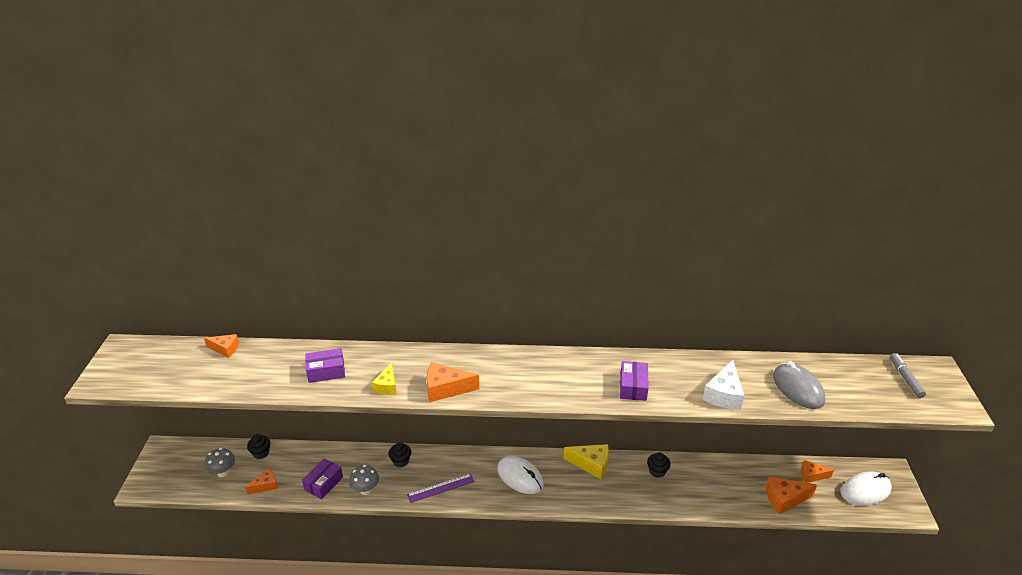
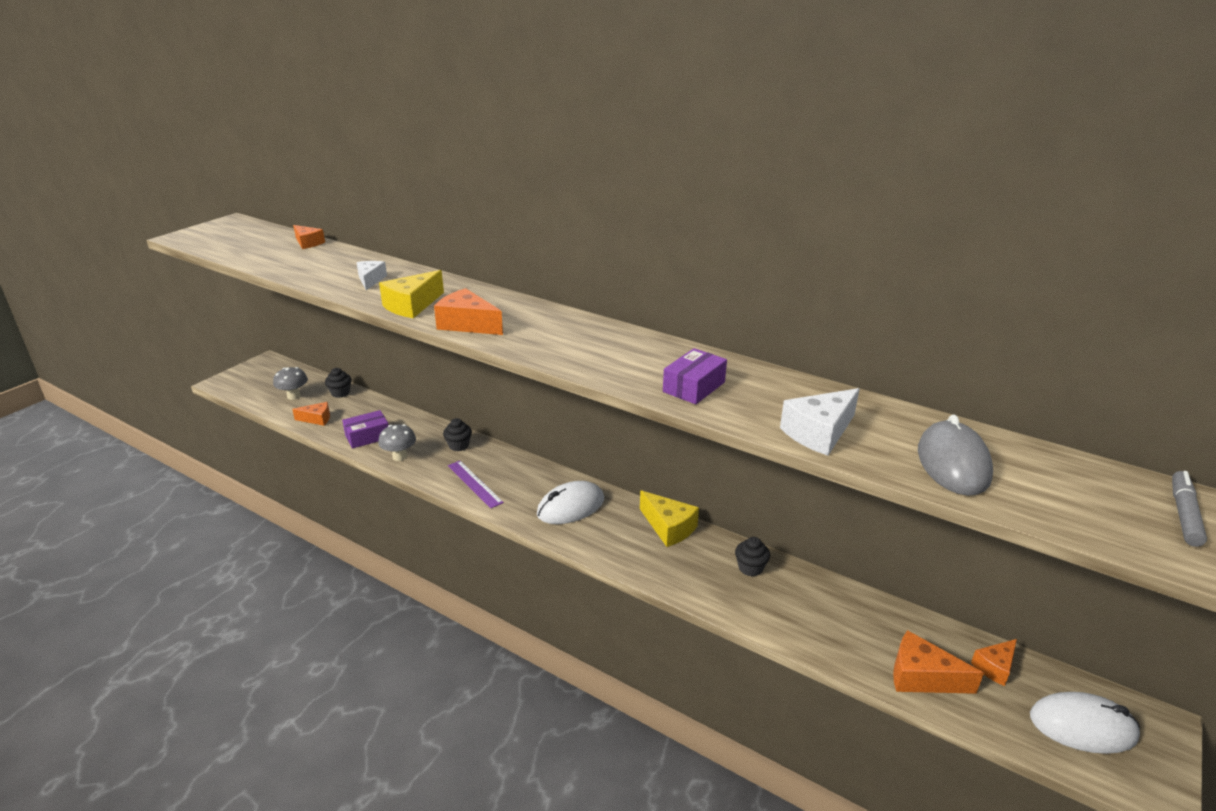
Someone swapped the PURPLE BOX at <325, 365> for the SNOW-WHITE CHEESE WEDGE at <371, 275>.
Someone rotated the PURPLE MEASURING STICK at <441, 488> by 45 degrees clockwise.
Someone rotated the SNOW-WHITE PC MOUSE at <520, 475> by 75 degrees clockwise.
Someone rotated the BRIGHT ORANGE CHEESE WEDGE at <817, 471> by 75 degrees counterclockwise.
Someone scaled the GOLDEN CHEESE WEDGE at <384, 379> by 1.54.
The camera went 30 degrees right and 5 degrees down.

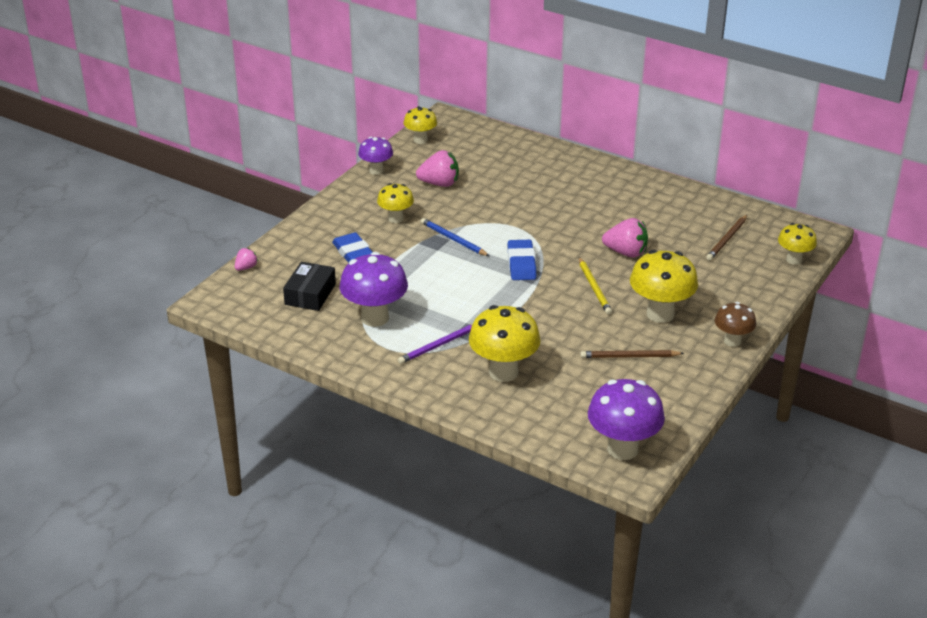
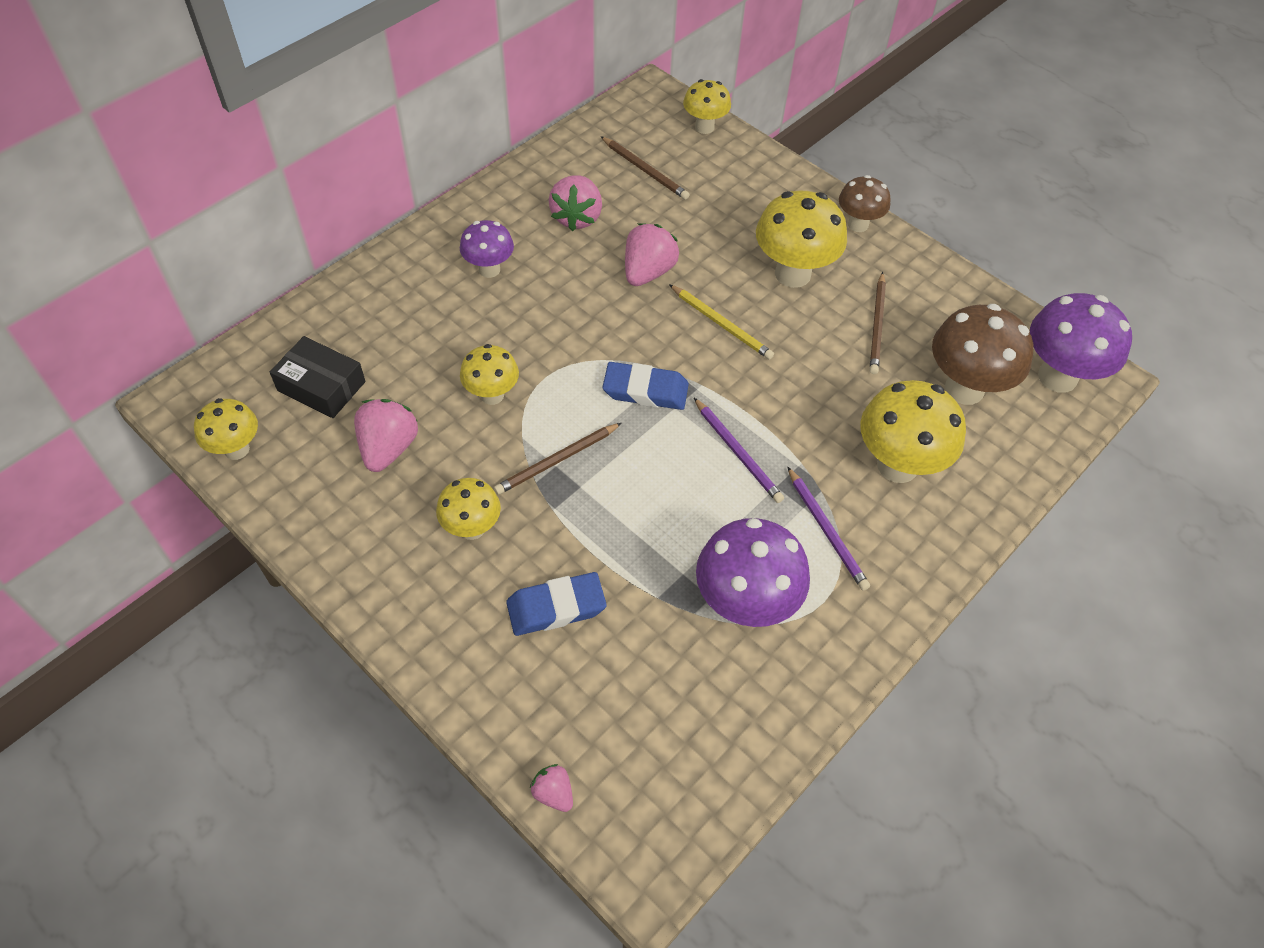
Someone put down the GOLDEN MUSHROOM at <489, 374>.
Someone put down the PINK BERRY at <575, 203>.
Someone put down the PURPLE LEAD PENCIL at <739, 450>.
Someone put down the RUSSET MUSHROOM at <982, 354>.
Someone carried the EBONY BOX from <309, 286> to <318, 377>.
Someone carried the PURPLE MUSHROOM from <375, 156> to <487, 249>.
Someone repainted the BLUE LEAD PENCIL at <454, 237>, which became the RUSSET LEAD PENCIL at <558, 459>.
Someone rotated the GOLDEN LEAD PENCIL at <595, 285> by 45 degrees clockwise.
The camera went 80 degrees left and 20 degrees up.

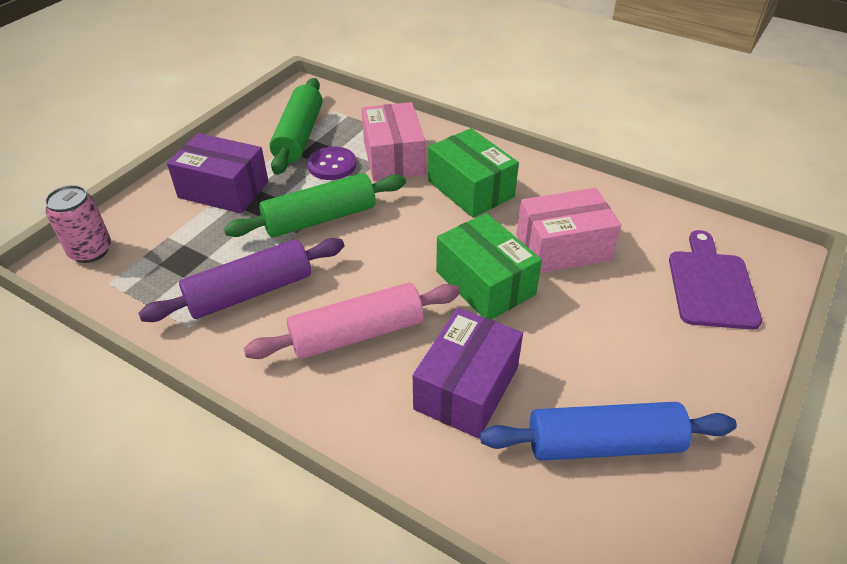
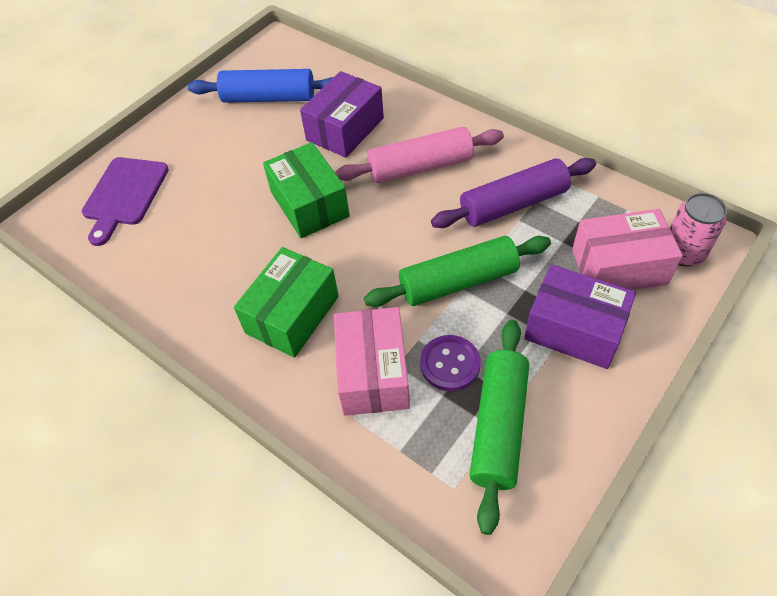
Someone carried the PINK BOX from <569, 230> to <627, 249>.
Someone rotated the GREEN BOX at <473, 173> by 60 degrees clockwise.
The camera went 170 degrees left and 10 degrees up.

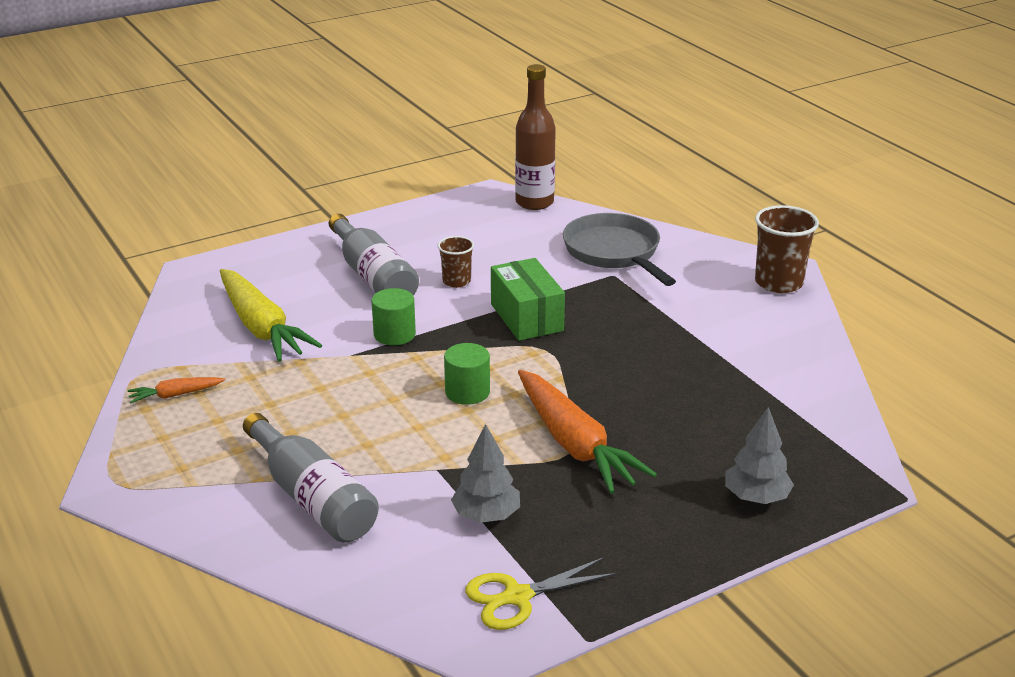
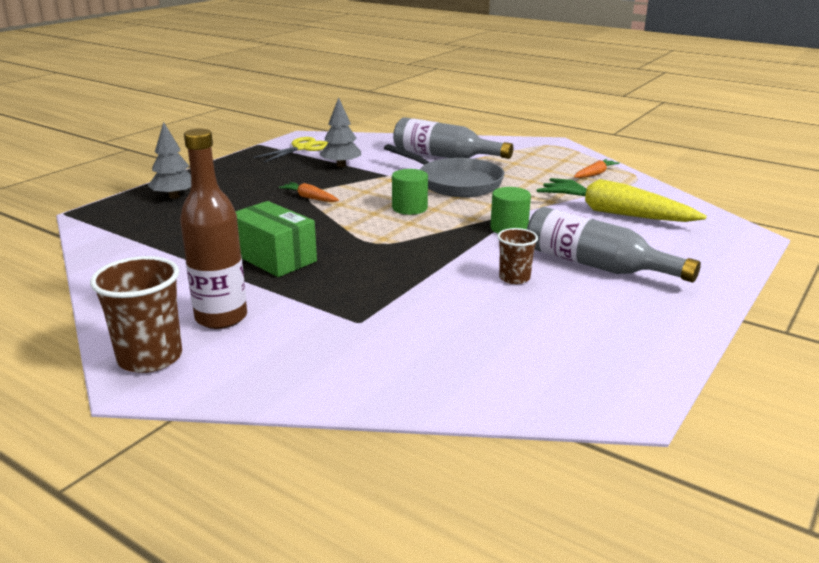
Someone carried the GREEN BOX from <528, 299> to <276, 239>.
Someone carried the RUSSET FLASK from <535, 137> to <213, 229>.
Someone carried the ASH-GREY SKILLET from <619, 249> to <444, 170>.
Someone scaled the BRIGHT ORANGE CARROT at <587, 432> by 0.46.
The camera went 155 degrees right and 5 degrees down.

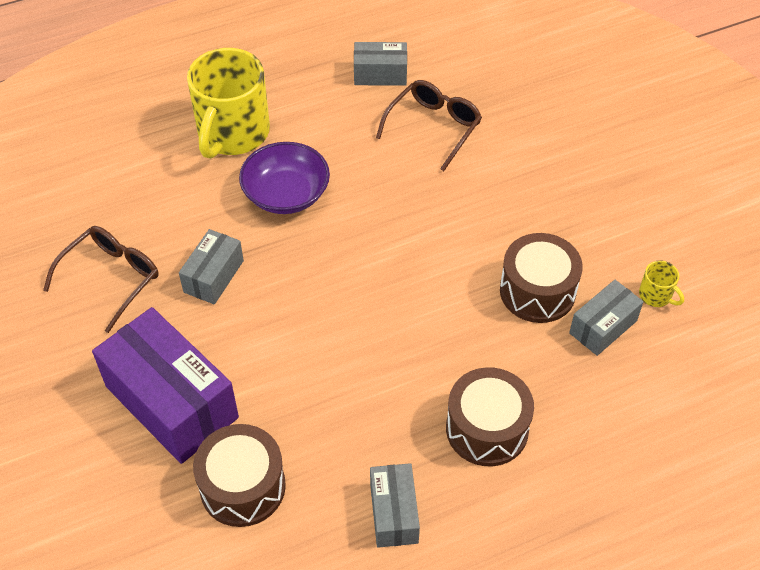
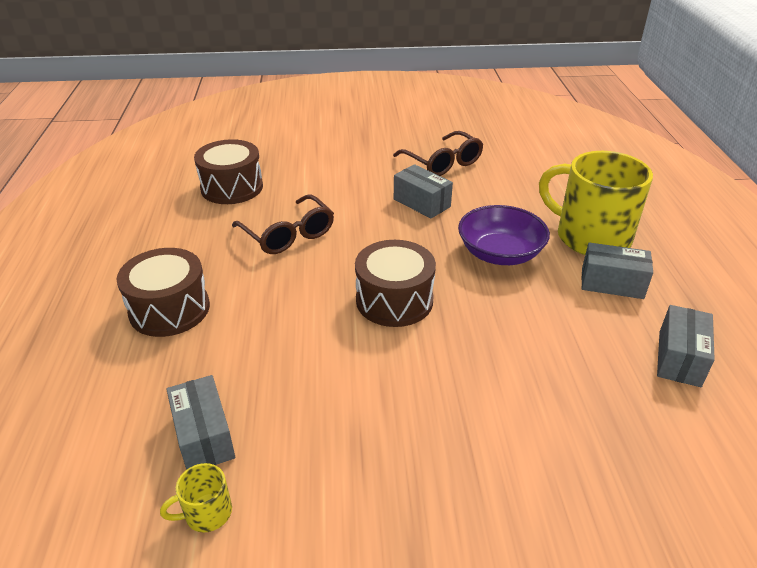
Someone took away the PURPLE BOX at <165, 385>.
Someone carried the ASH-GREY BOX from <395, 505> to <617, 270>.
Someone carried the RUSSET SPECTACLES from <429, 125> to <283, 224>.
Someone carried the RUSSET SNARE DRUM from <541, 278> to <395, 283>.
The camera went 110 degrees right and 15 degrees down.

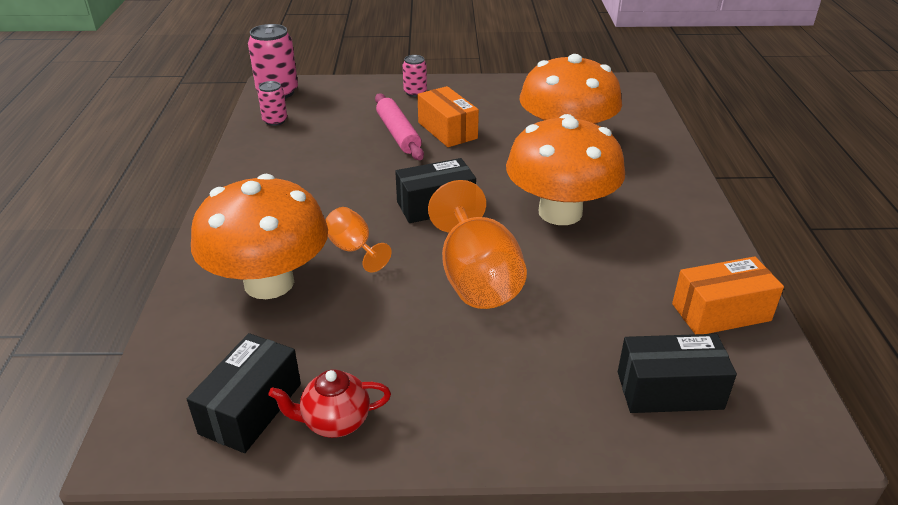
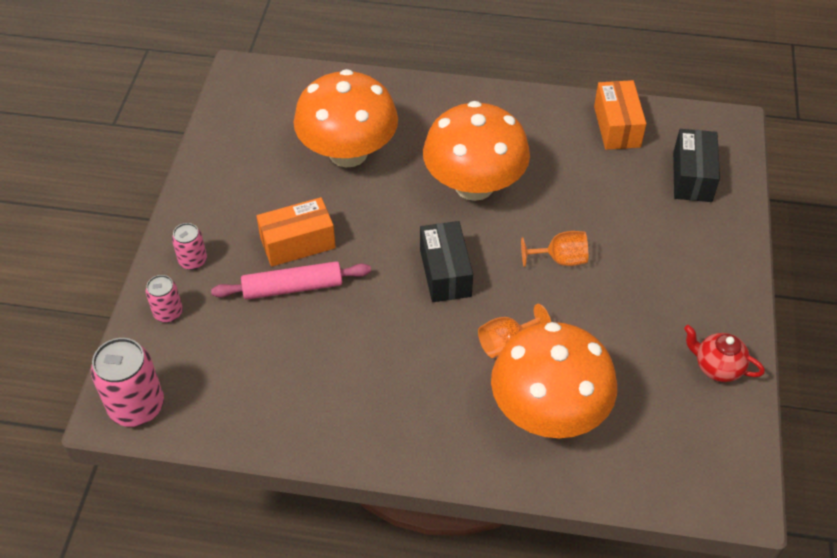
Someone took away the EBONY BOX at <244, 393>.
Someone carried the PINK CAN from <272, 103> to <164, 299>.
Someone rotated the SCARLET TEA POT at <330, 403> by 120 degrees clockwise.
Someone scaled the BRIGHT ORANGE GOBLET at <477, 244> by 0.54.
The camera went 80 degrees left and 15 degrees up.

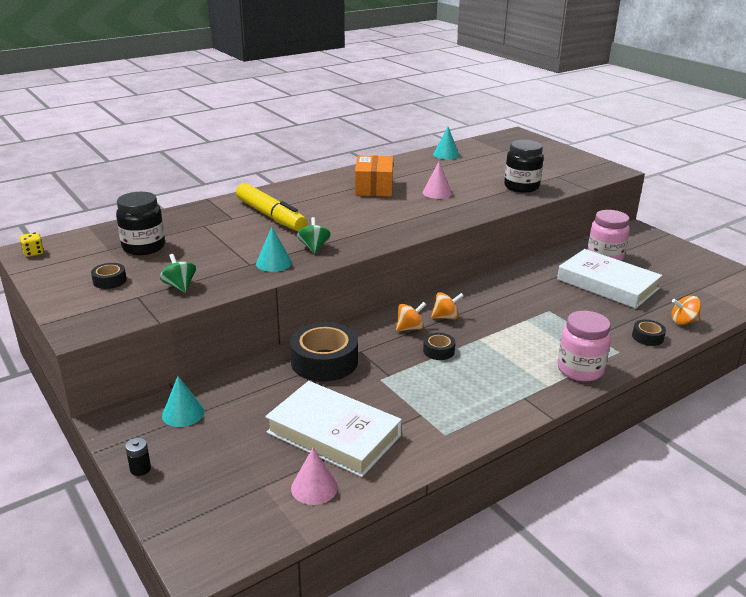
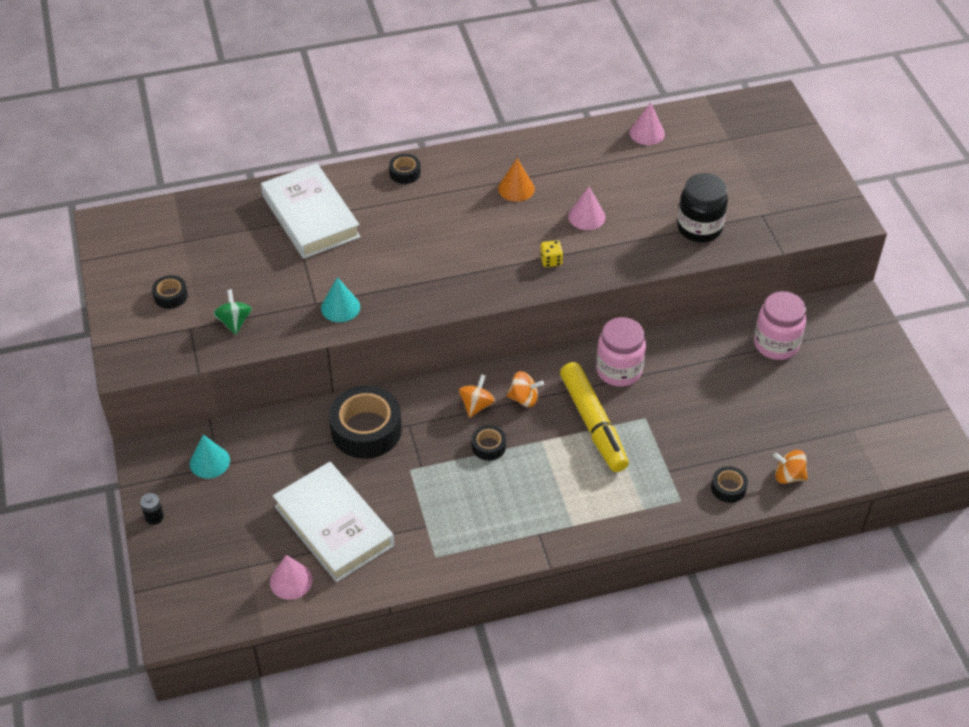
Someone took away the EBONY JAM JAR at <140, 223>.
Someone took away the GREEN SPINNING TOP at <314, 235>.
Someone put down the EBONY ROLL OF TAPE at <405, 169>.
Someone carried the GOLDEN DICE from <32, 244> to <551, 253>.
Someone carried the GOLDEN MARKER from <271, 207> to <594, 417>.
Someone carried the SNOW-WHITE HARDCOVER from <609, 279> to <311, 211>.
Someone carried the PINK JAM JAR from <584, 346> to <621, 352>.
Someone swapped the BRIGHT ORANGE BOX at <374, 176> for the BRIGHT ORANGE CONE at <516, 180>.
Someone repainted the TEAL CONE at <446, 143>, which became the PINK CONE at <647, 123>.
Someone rotated the BRIGHT ORANGE SPINNING TOP at <411, 317> by 60 degrees counterclockwise.
The camera went 20 degrees right and 20 degrees up.

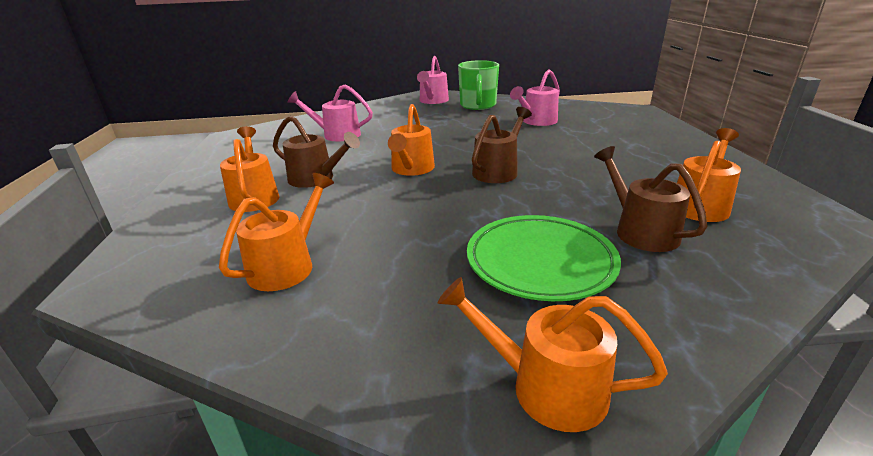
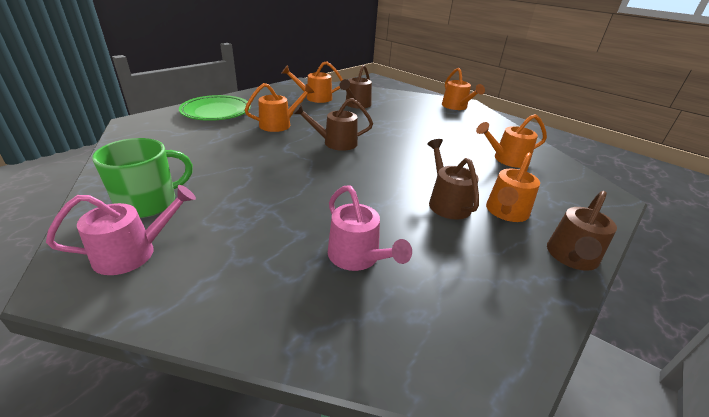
Someone took away the PINK SPRINKLING CAN at <535, 97>.
Someone put down the RUSSET SPRINKLING CAN at <582, 231>.
Someone carried the BRIGHT ORANGE SPRINKLING CAN from <411, 140> to <279, 107>.
Someone carried the GREEN FLAT DISH from <544, 258> to <215, 108>.
The camera went 135 degrees left and 5 degrees up.

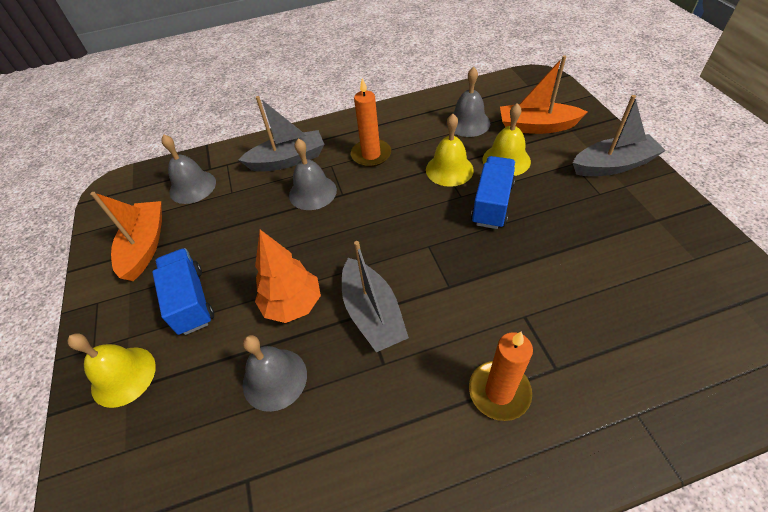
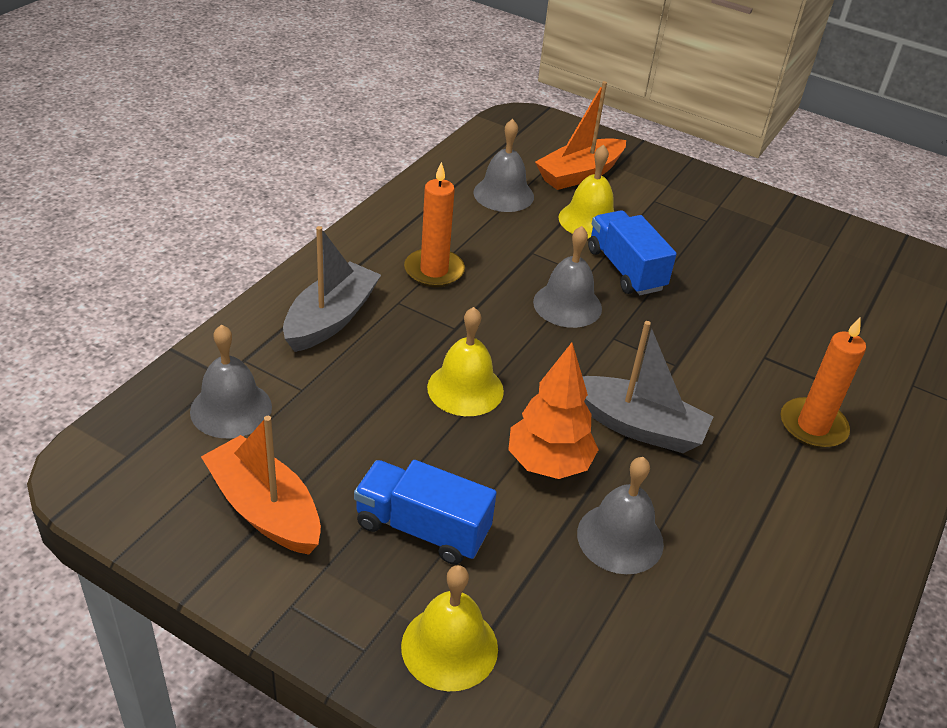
Someone took away the ASH-GREY TOY BOAT at <619, 135>.
Someone carried the ASH-GREY SCHOOL BELL from <313, 174> to <567, 277>.
Someone carried the GOLDEN SCHOOL BELL from <450, 150> to <465, 361>.
The camera went 50 degrees left and 10 degrees down.

